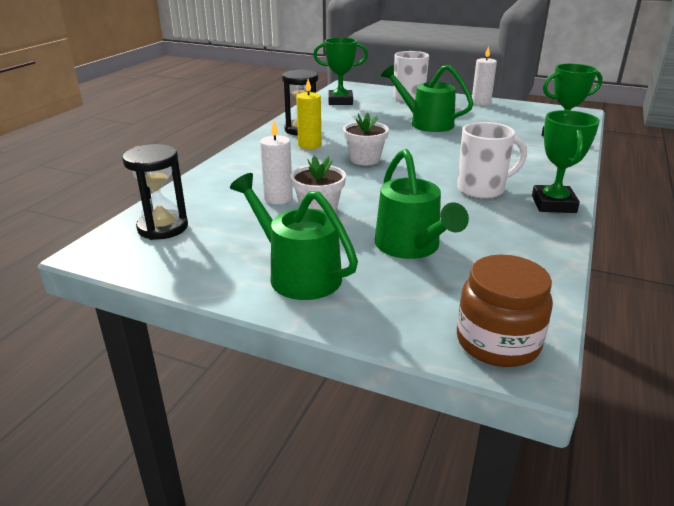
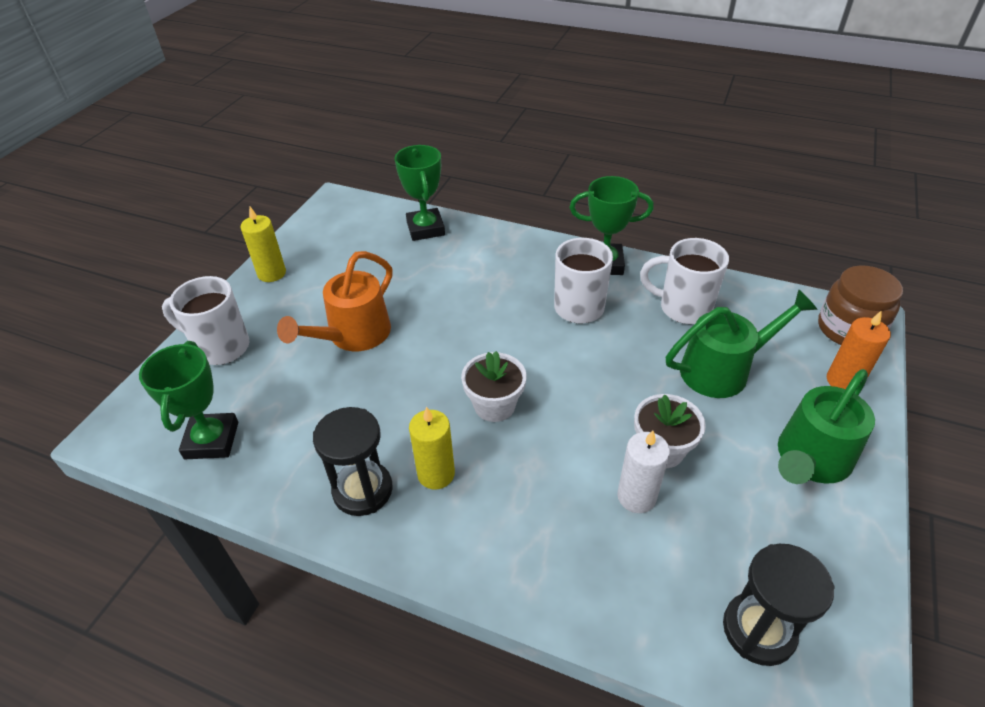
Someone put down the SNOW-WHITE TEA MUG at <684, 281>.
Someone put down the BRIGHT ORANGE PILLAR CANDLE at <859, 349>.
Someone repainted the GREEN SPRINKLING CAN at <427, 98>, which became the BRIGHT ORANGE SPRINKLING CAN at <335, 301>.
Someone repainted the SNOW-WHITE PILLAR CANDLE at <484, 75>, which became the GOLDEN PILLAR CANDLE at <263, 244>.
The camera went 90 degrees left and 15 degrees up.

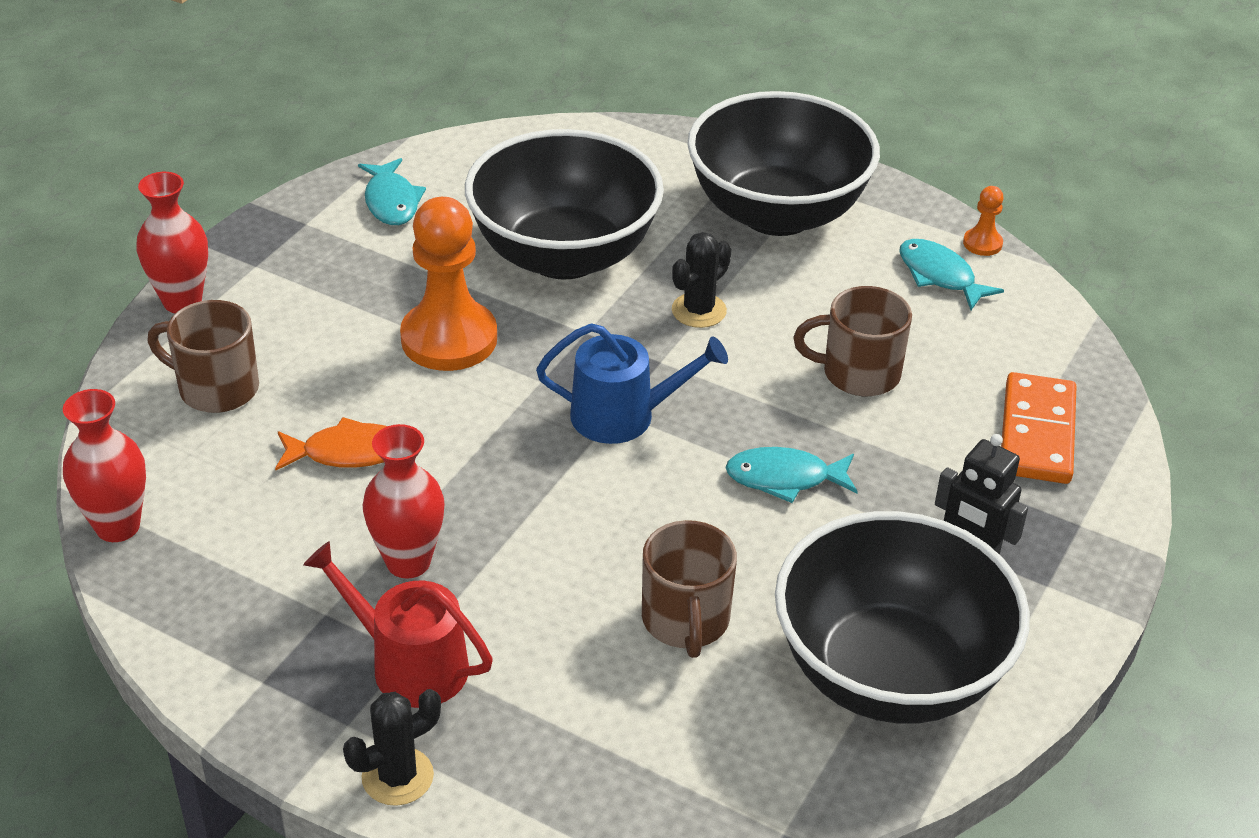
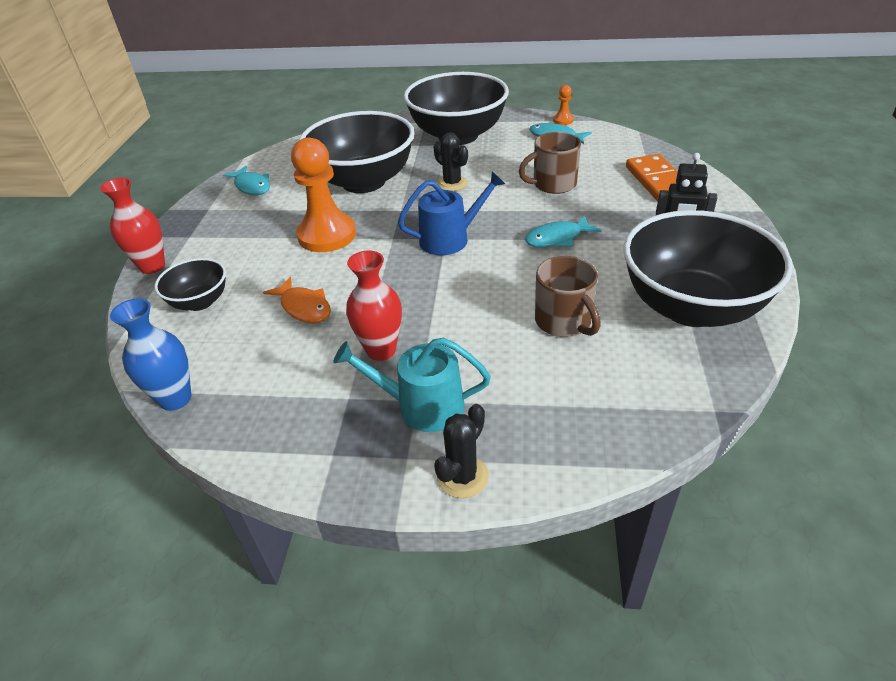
Someone swapped the RUSSET TEA MUG at <203, 356> for the EBONY SERVING BOWL at <190, 284>.
Someone repainted the SCARLET FLOWER VASE at <104, 465>, which became the BLUE FLOWER VASE at <150, 354>.
Someone repainted the SCARLET SPRINKLING CAN at <398, 624>, which became the TEAL SPRINKLING CAN at <412, 385>.
Someone rotated the BRIGHT ORANGE TOY FISH at <331, 444> by 75 degrees clockwise.
Someone rotated the EBONY PRICKLY PLANT at <702, 280> by 60 degrees counterclockwise.
The camera went 20 degrees left and 0 degrees up.

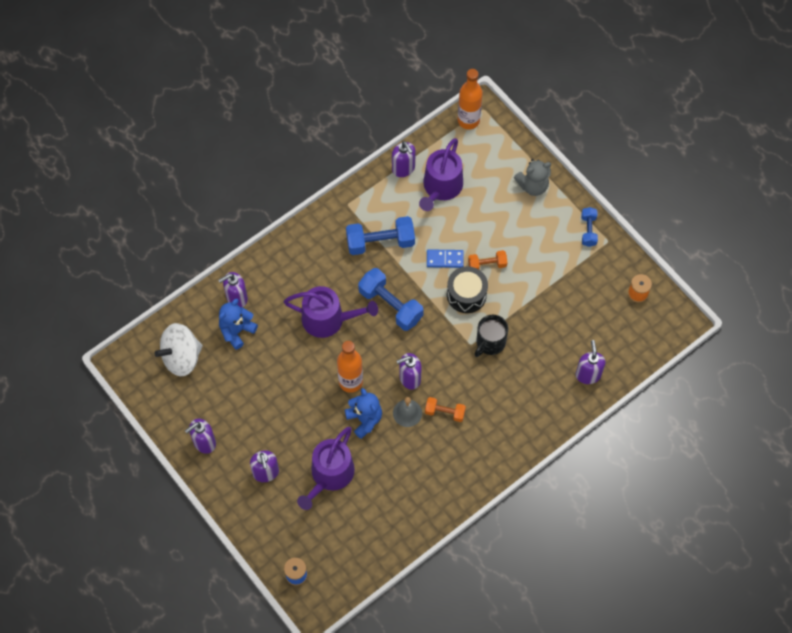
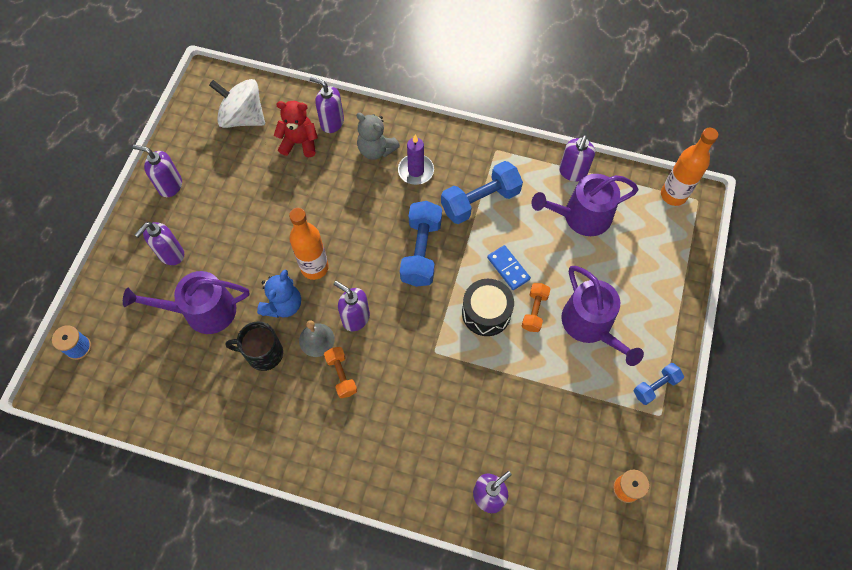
Someone put down the PURPLE PILLAR CANDLE at <416, 160>.
Someone carried the PURPLE SPRINKLING CAN from <331, 312> to <602, 316>.
Someone carried the EBONY TEA MUG from <491, 335> to <254, 346>.
Someone carried the ASH-GREY STUFFED BEAR from <532, 177> to <378, 136>.
Someone repainted the BLUE STUFFED BEAR at <238, 324>, which became the SCARLET STUFFED BEAR at <296, 129>.
Someone rotated the BLUE FREE WEIGHT at <380, 235> by 75 degrees counterclockwise.
Someone rotated the BRIGHT ORANGE FREE WEIGHT at <488, 259> by 60 degrees clockwise.
The camera went 55 degrees right and 0 degrees up.

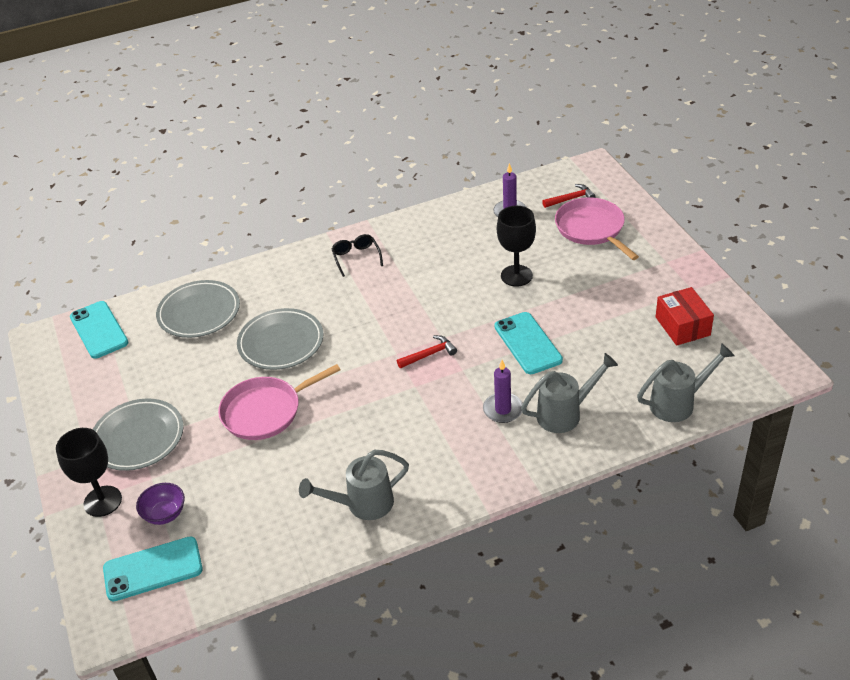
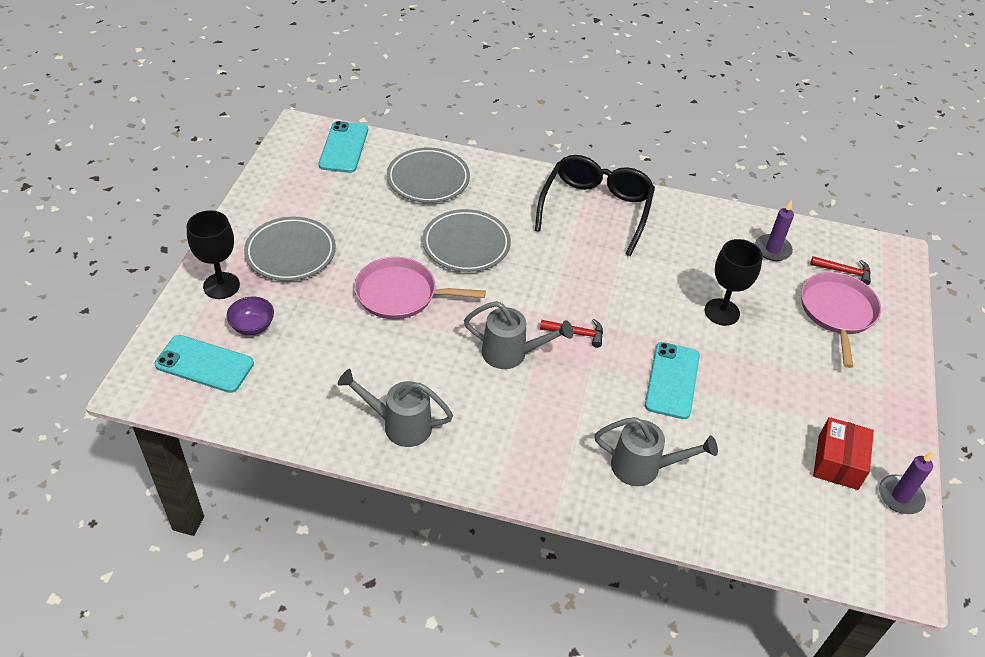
Someone carried the PURPLE PILLAR CANDLE from <503, 391> to <906, 483>.
Someone carried the ASH-GREY SPRINKLING CAN from <685, 382> to <518, 335>.
Someone scaled the EBONY SPECTACLES at <357, 255> by 2.19.
The camera went 30 degrees right and 5 degrees up.

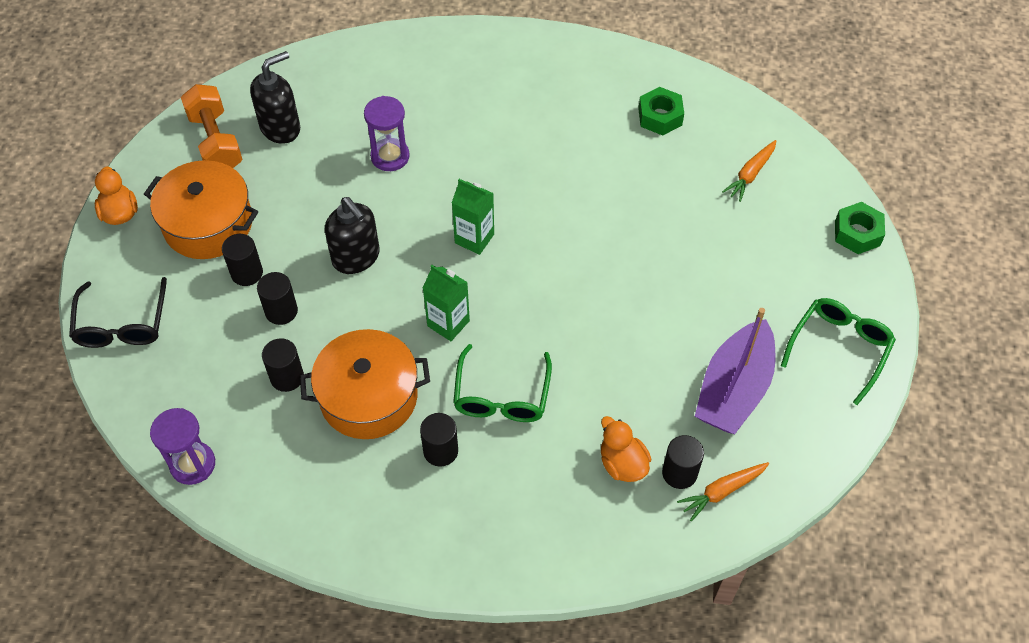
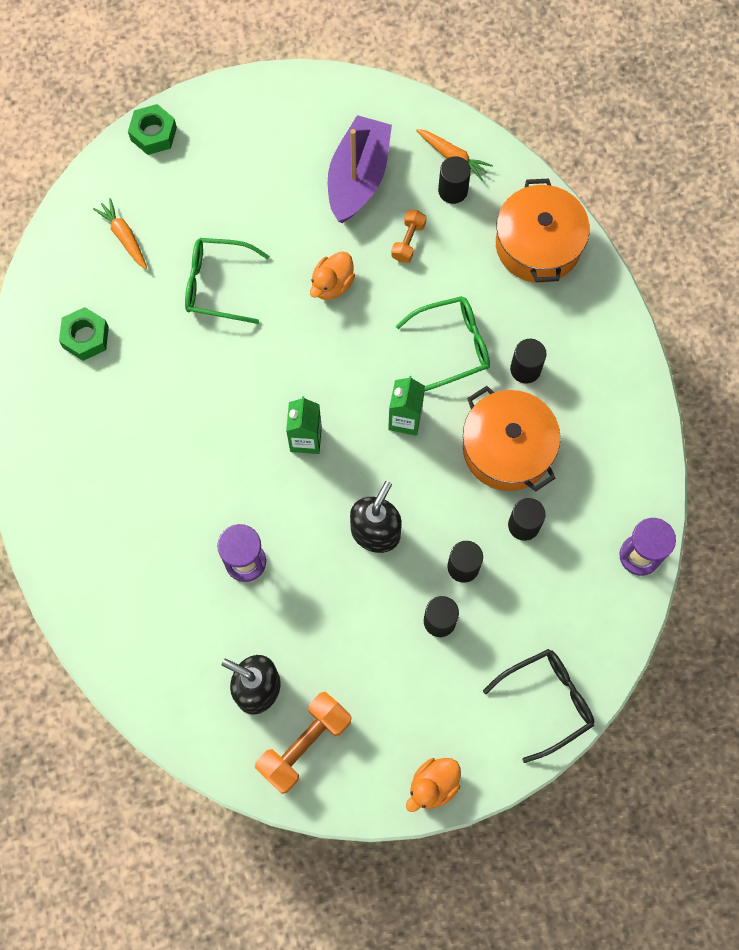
Someone put down the BRIGHT ORANGE FREE WEIGHT at <409, 236>.
Someone carried the BRIGHT ORANGE POT from <201, 209> to <543, 231>.
Someone carried the BRIGHT ORANGE DUCK from <626, 449> to <332, 275>.
Someone carried the GREEN SPECTACLES from <838, 351> to <227, 281>.
Someone rotated the PURPLE TOY BOAT at <735, 371> by 75 degrees counterclockwise.
Someone rotated the BRIGHT ORANGE CARROT at <749, 171> by 135 degrees counterclockwise.
The camera went 115 degrees left and 15 degrees up.

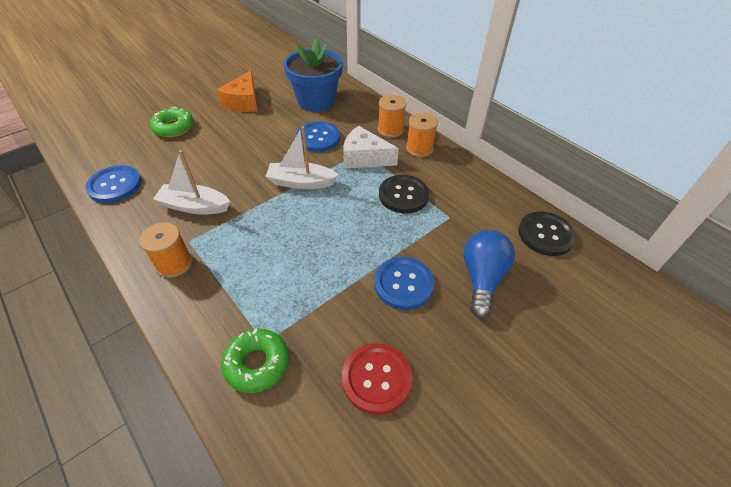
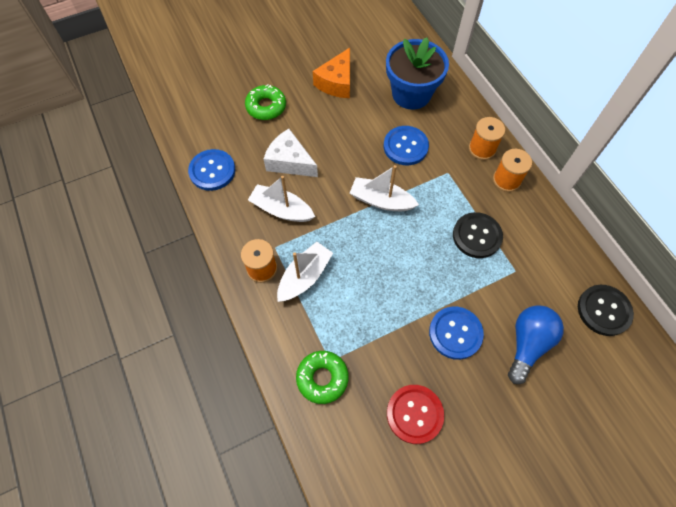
Someone put down the SNOW-WHITE TOY BOAT at <305, 272>.
Someone carried the SNOW-WHITE CHEESE WEDGE from <371, 147> to <291, 153>.
The camera went 15 degrees right and 15 degrees up.

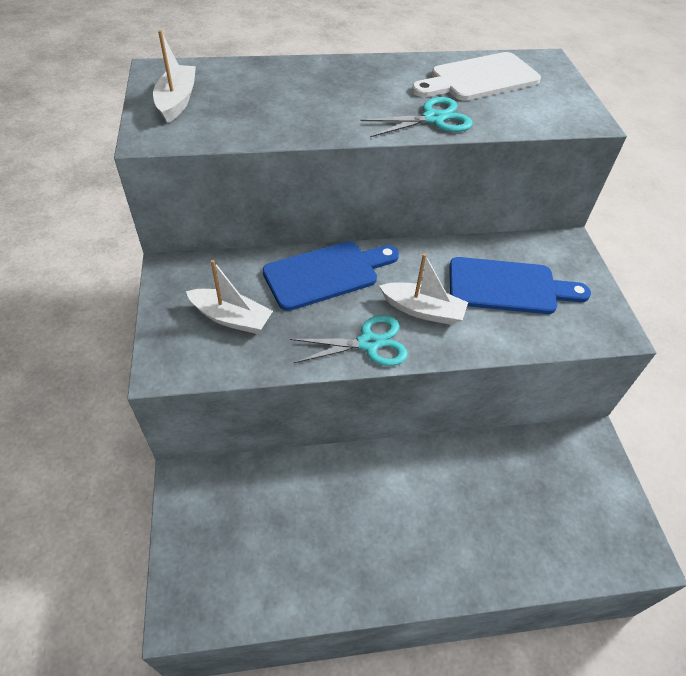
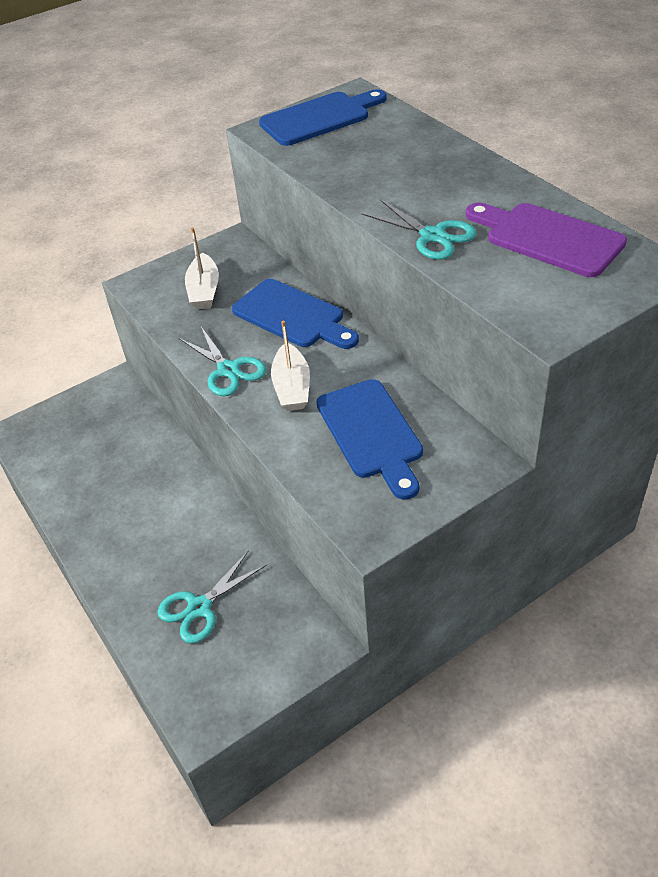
Someone put down the TEAL PAIR OF SCISSORS at <212, 597>.
Someone swapped the SNOW-WHITE TOY BOAT at <174, 76> for the BLUE CHOPPING BOARD at <323, 117>.
Someone repainted the SNOW-WHITE CHOPPING BOARD at <476, 76>, which became the PURPLE CHOPPING BOARD at <546, 240>.
The camera went 70 degrees right and 5 degrees down.

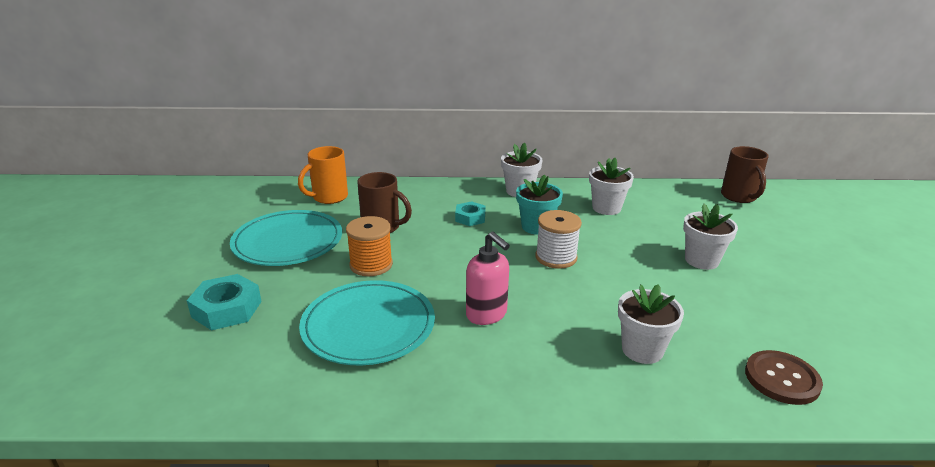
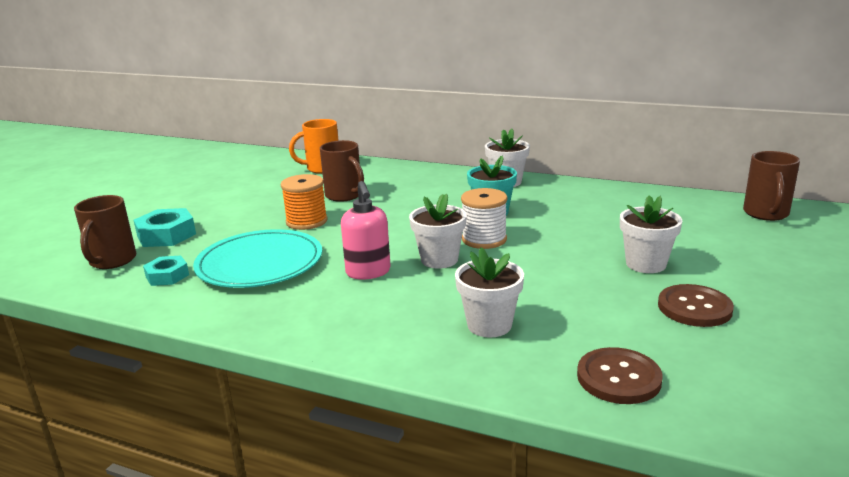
Someone took away the TEAL FLAT DISH at <286, 238>.
Someone put down the RUSSET TEA MUG at <105, 232>.
Someone put down the RUSSET SHIRT BUTTON at <696, 305>.
Someone carried the TEAL HEXAGON NUT from <470, 213> to <166, 270>.
Someone carried the SNOW-WHITE FLOWER POT from <611, 186> to <438, 231>.
The camera went 25 degrees right and 5 degrees down.

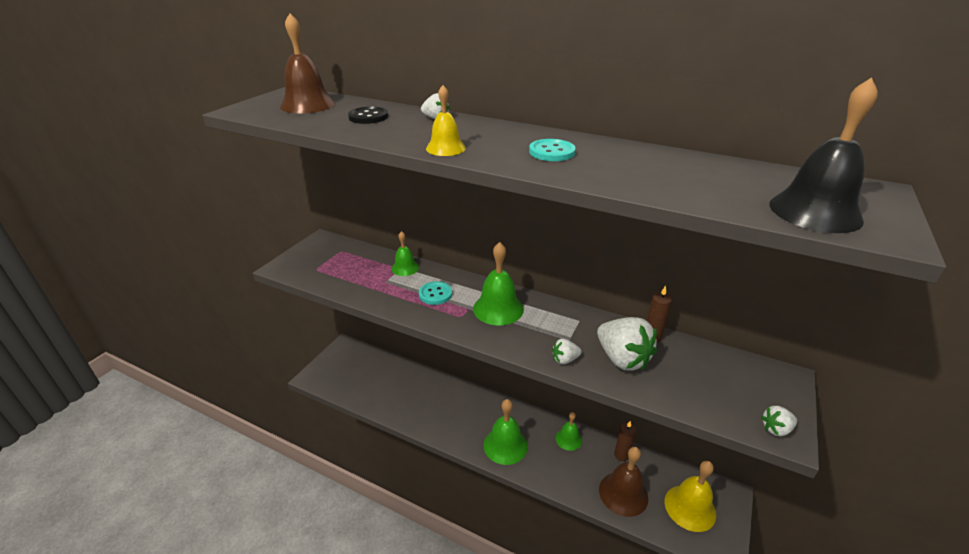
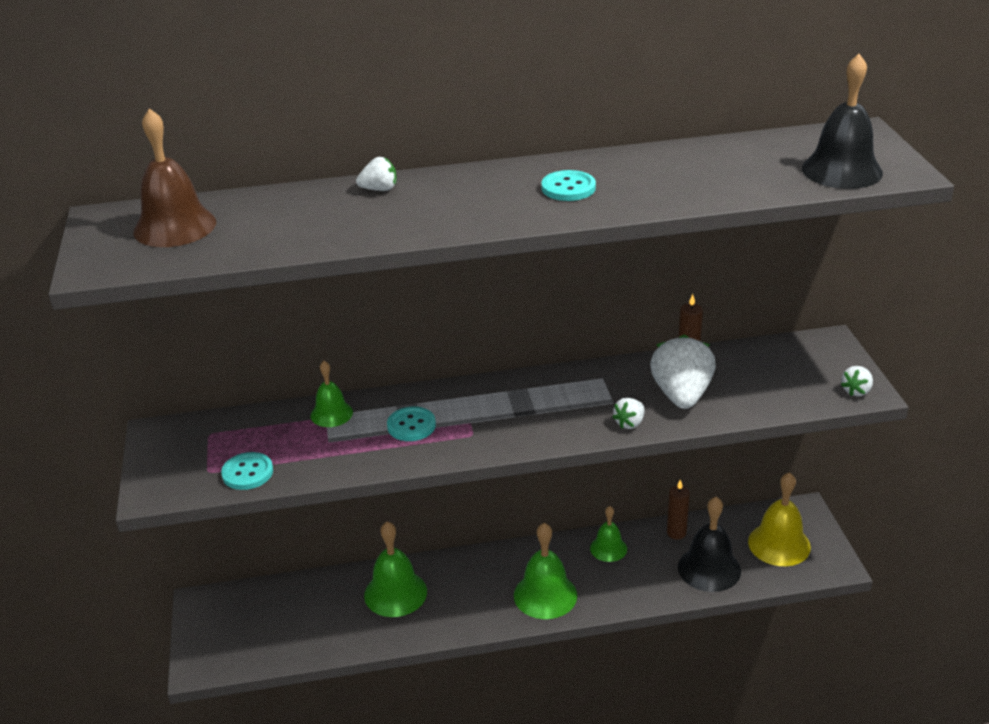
Someone took away the EBONY SHIRT BUTTON at <368, 115>.
Someone took away the GOLDEN SCHOOL BELL at <446, 120>.
Someone put down the TEAL SHIRT BUTTON at <247, 471>.
Someone carried the GREEN SCHOOL BELL from <498, 284> to <395, 569>.
Someone repainted the RUSSET SCHOOL BELL at <623, 482>, which became the EBONY SCHOOL BELL at <709, 544>.
Someone rotated the SNOW-WHITE BERRY at <627, 343> by 105 degrees counterclockwise.
The camera went 35 degrees left and 0 degrees up.

